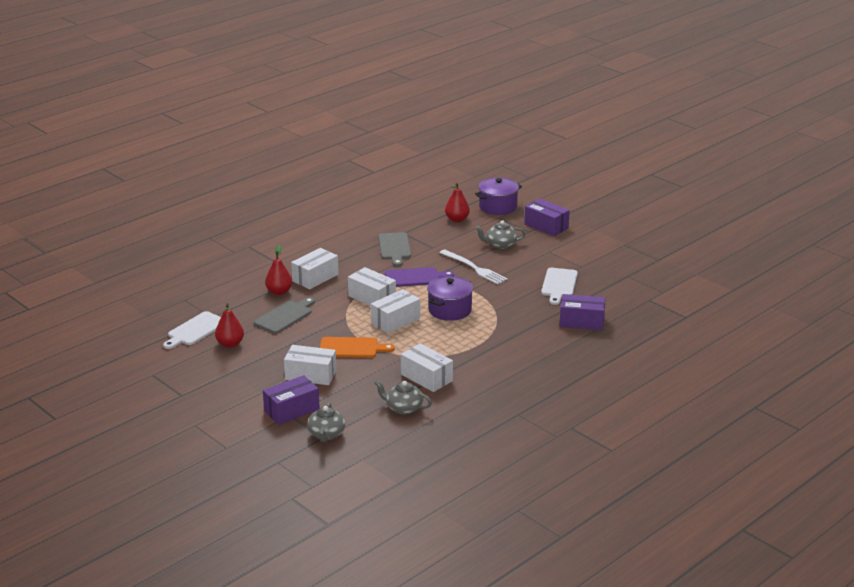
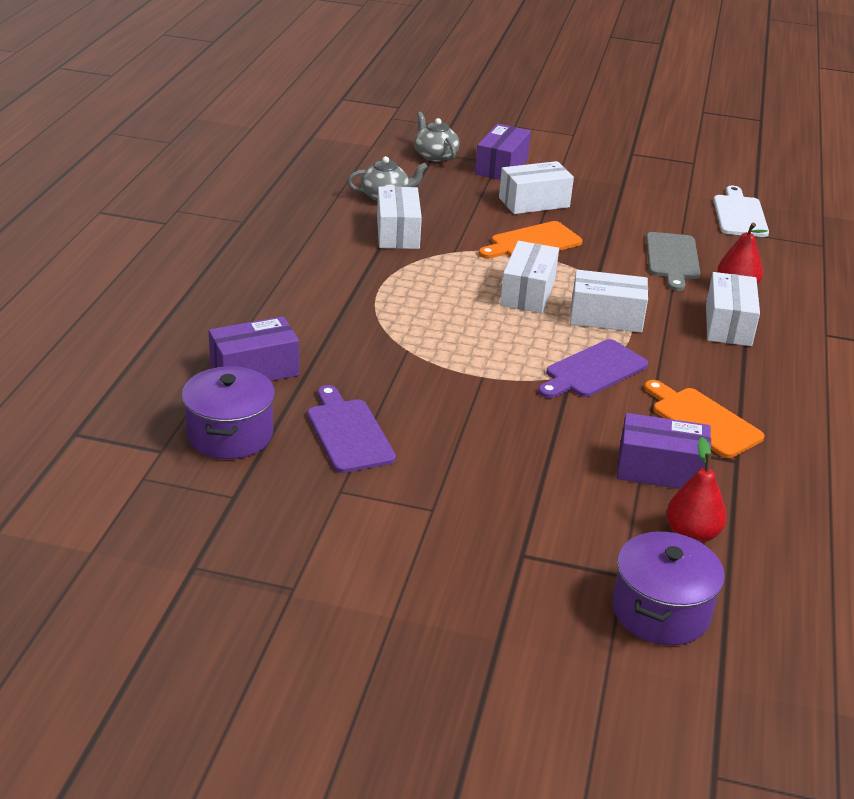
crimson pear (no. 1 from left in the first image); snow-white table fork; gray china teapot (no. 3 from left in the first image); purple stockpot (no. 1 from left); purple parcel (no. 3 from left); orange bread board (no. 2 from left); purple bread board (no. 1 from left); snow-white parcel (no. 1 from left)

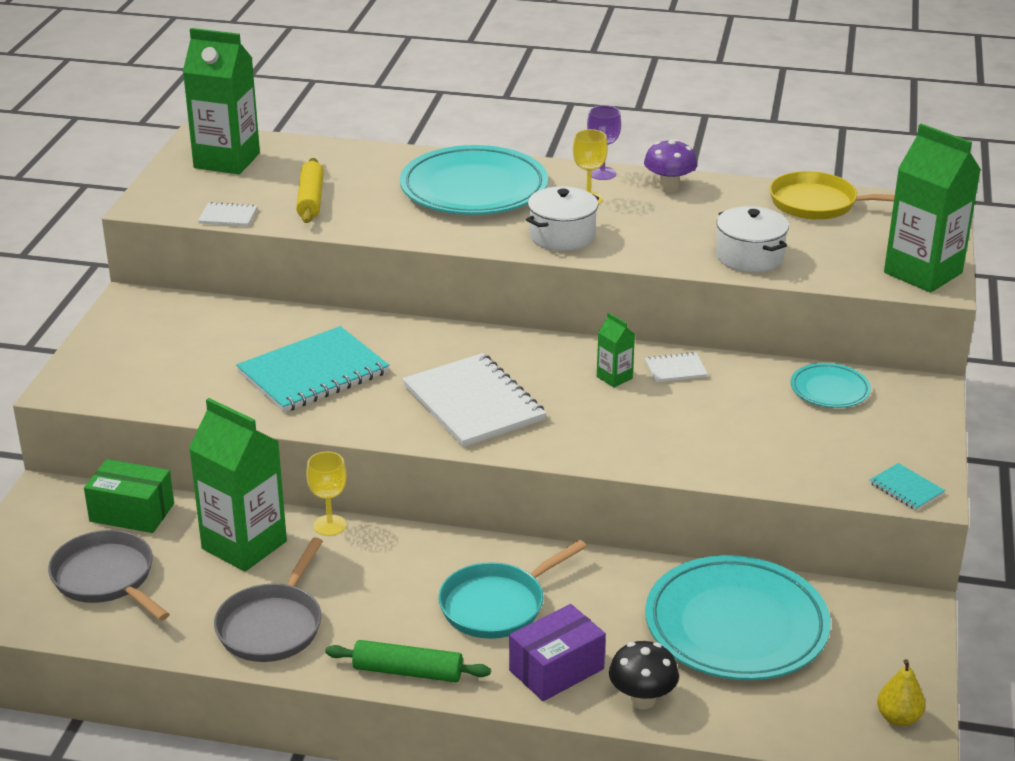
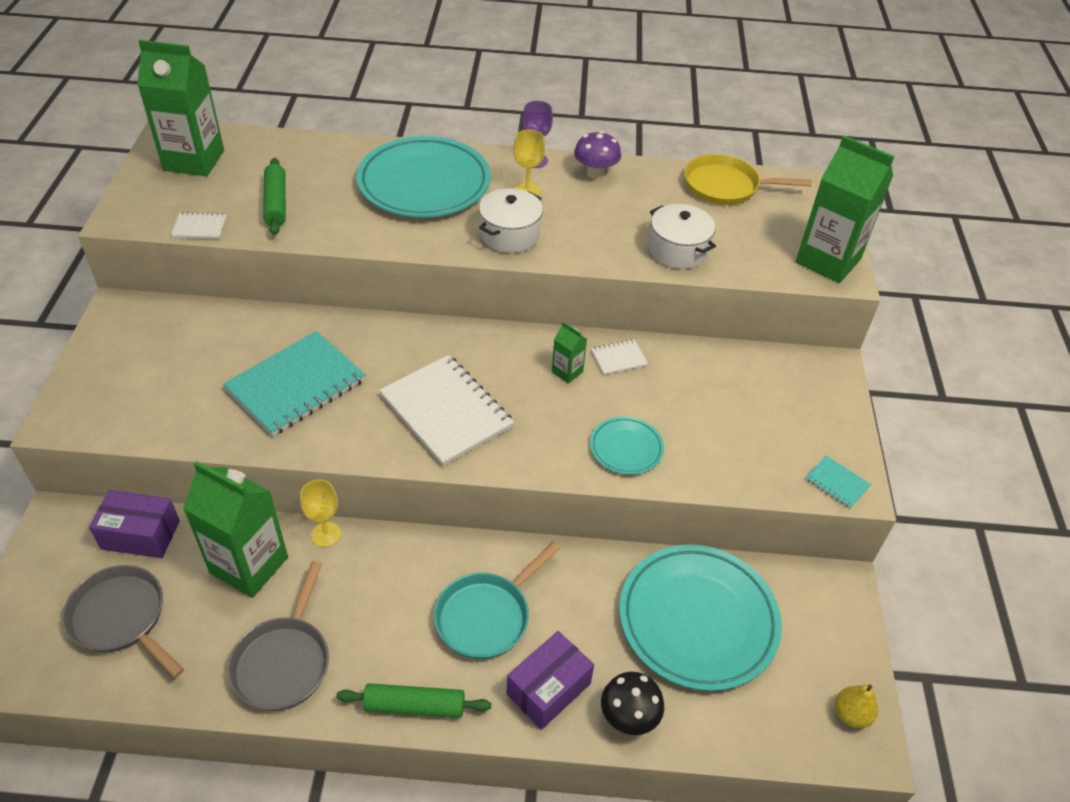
teal flat dish (no. 2 from left); purple parcel (no. 1 from left); green rolling pin (no. 1 from left)

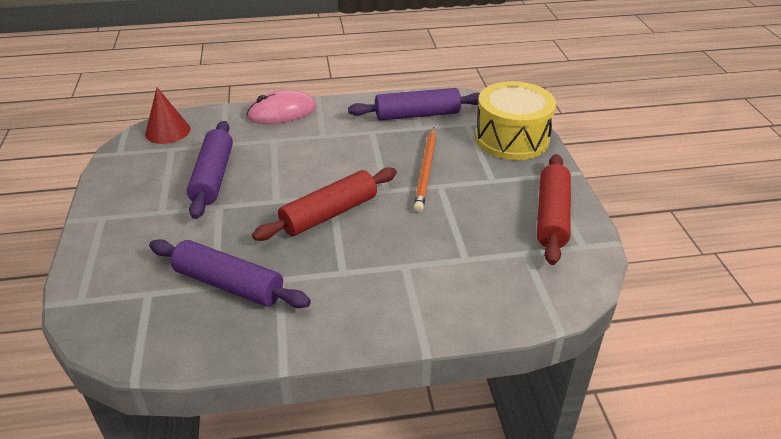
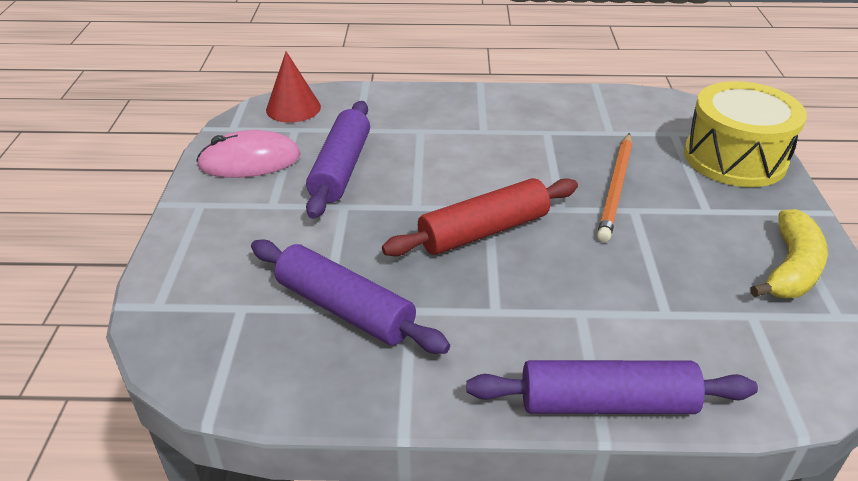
pink mouse; purple rolling pin (no. 3 from left); bright yellow banana fruit

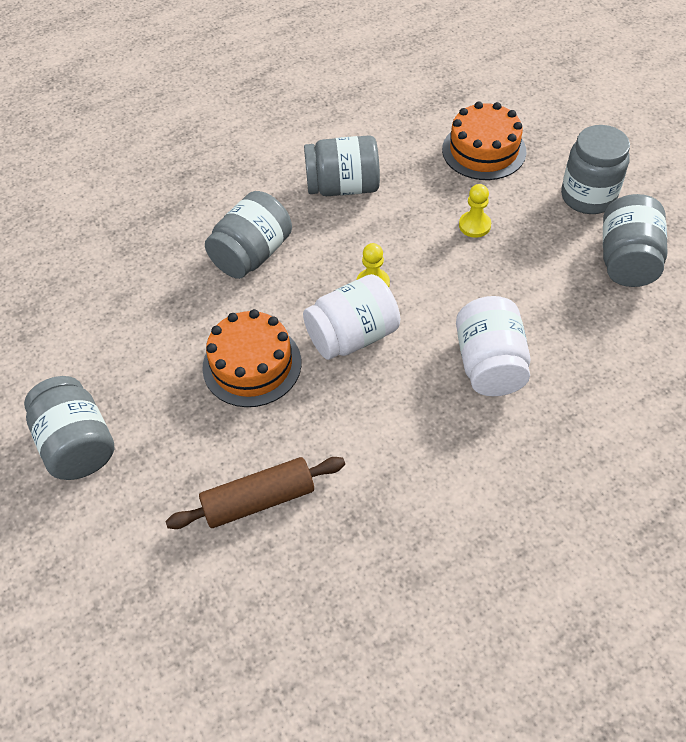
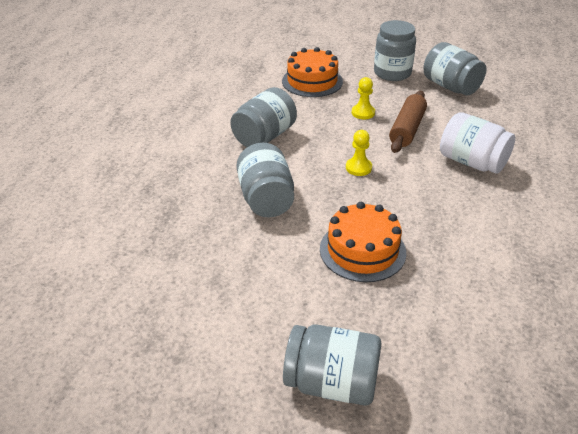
snow-white preserve jar (no. 1 from left in the first image); dark brown rolling pin

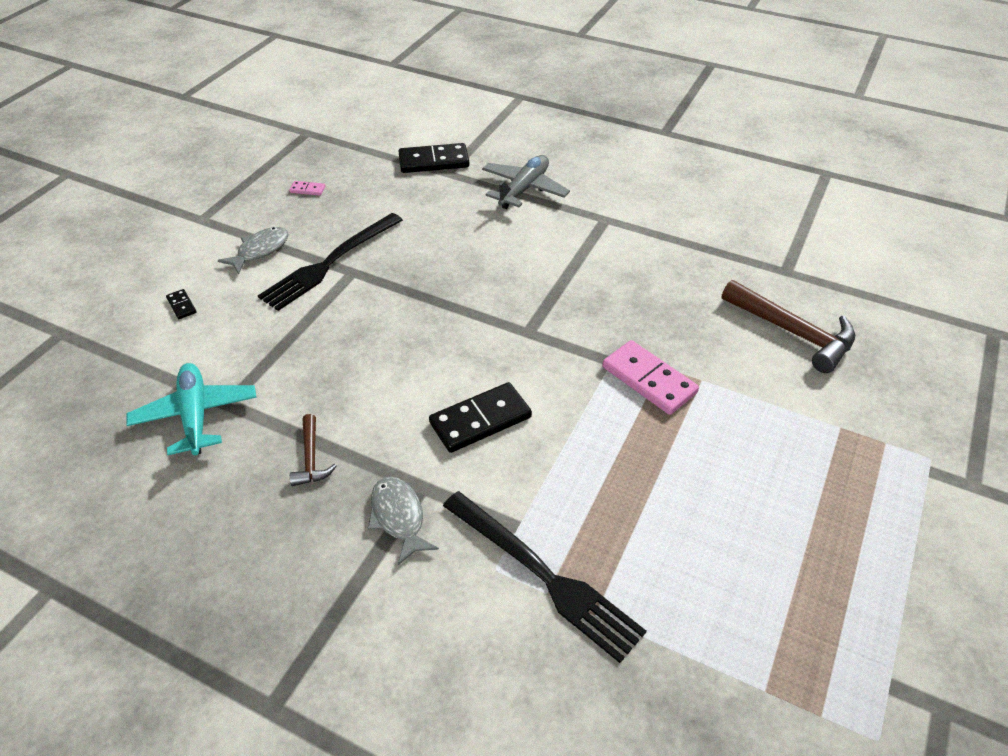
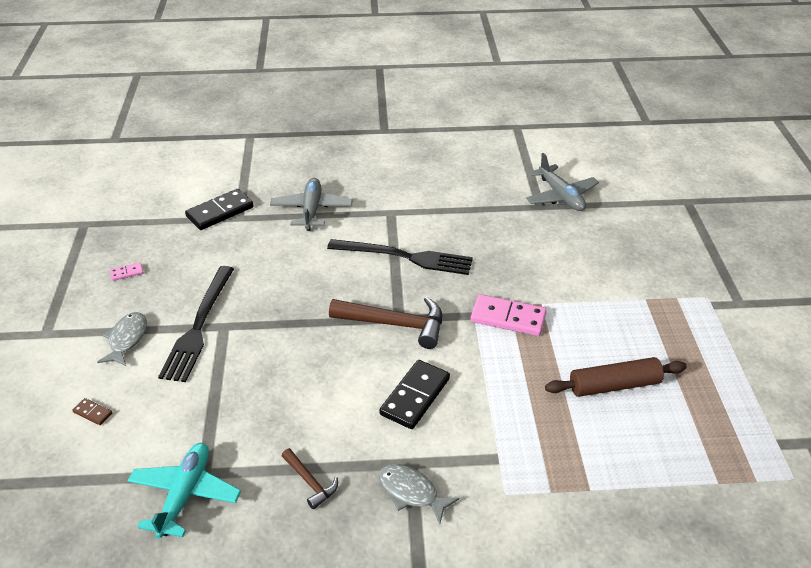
gray aeroplane (no. 2 from left); dark brown rolling pin; black table fork (no. 2 from left); dark brown hammer (no. 2 from left); dark brown domino piece; teal aeroplane

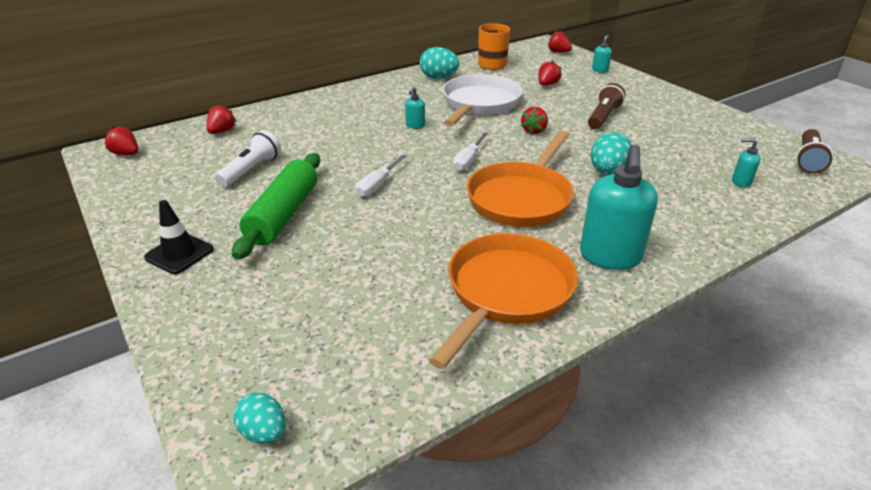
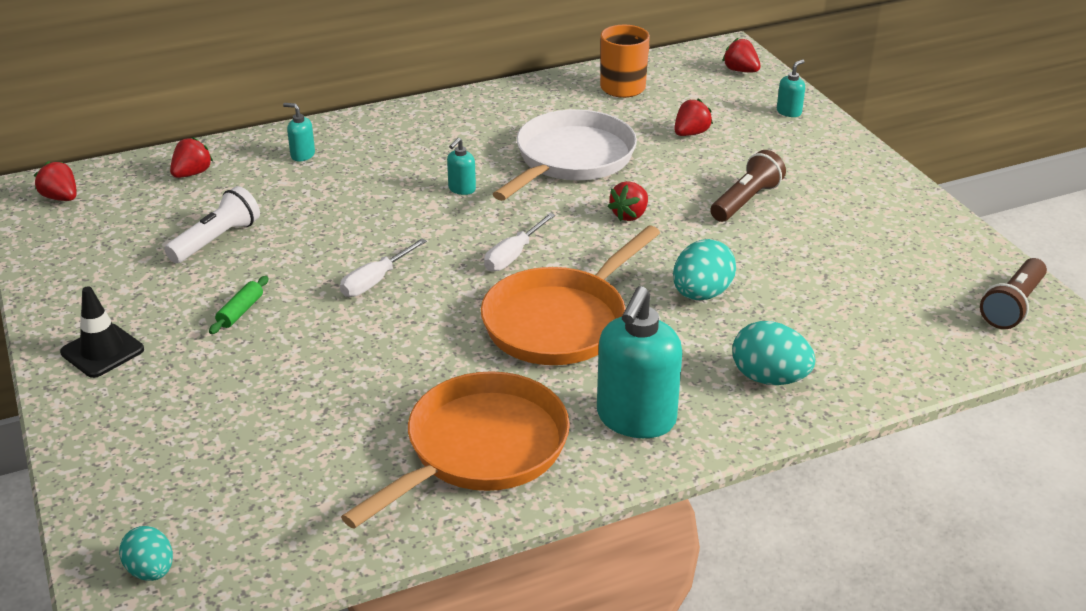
teal egg shape (no. 3 from left); teal pump bottle (no. 1 from left); green rolling pin

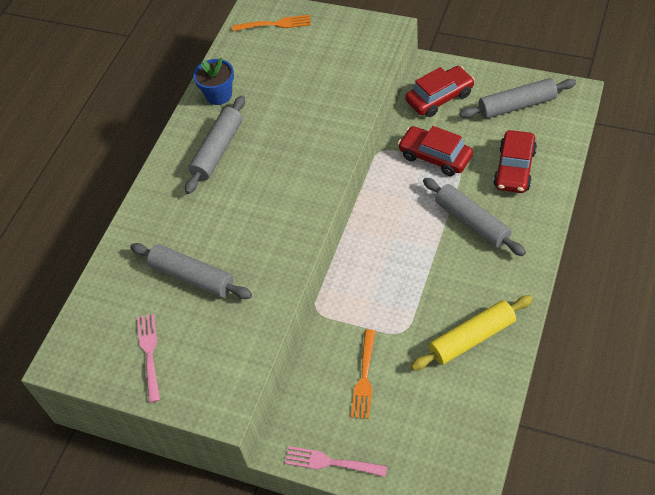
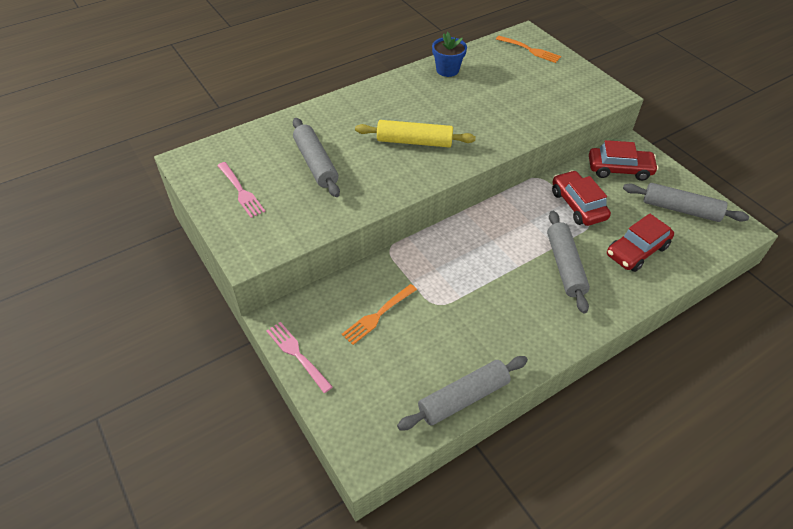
gray rolling pin (no. 2 from left); bright yellow rolling pin; pink table fork (no. 1 from left)

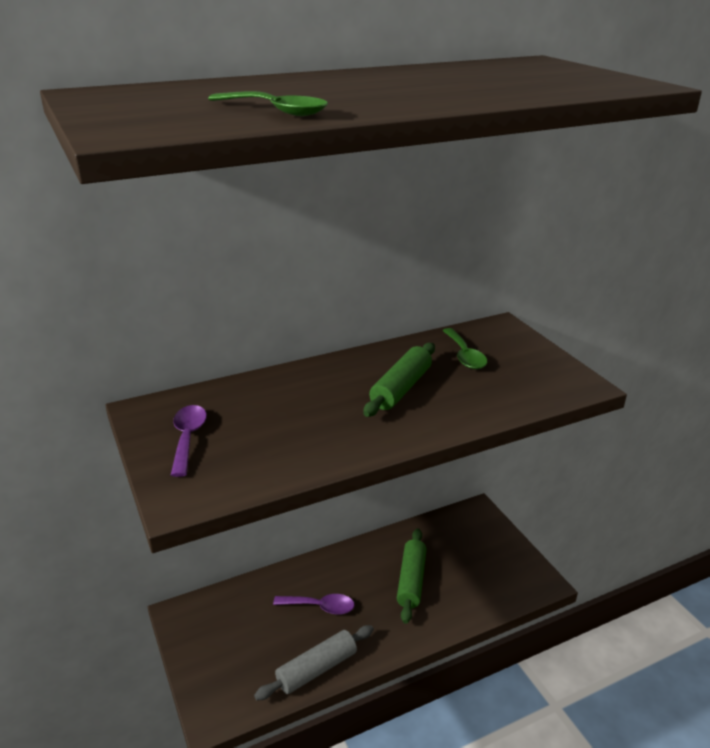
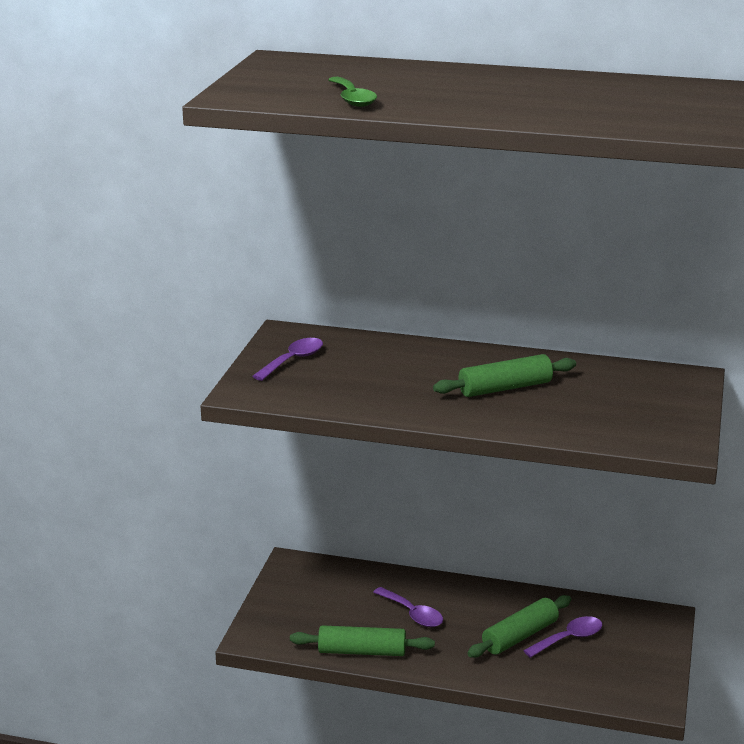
green teaspoon (no. 2 from left in the first image); purple teaspoon (no. 3 from left); green rolling pin (no. 1 from left)

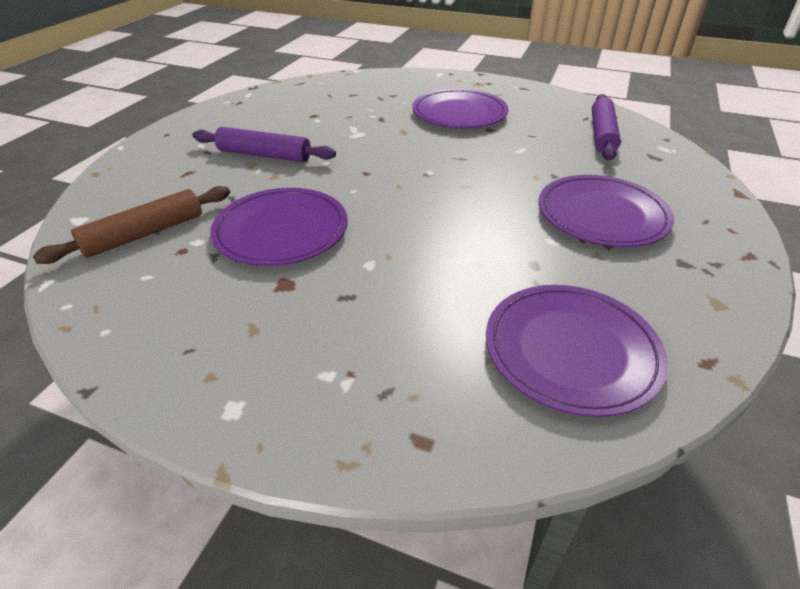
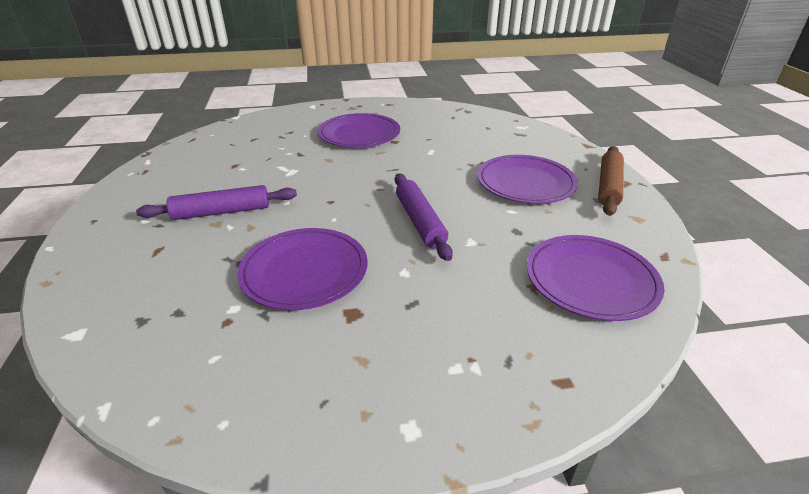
dark brown rolling pin; purple rolling pin (no. 2 from left)

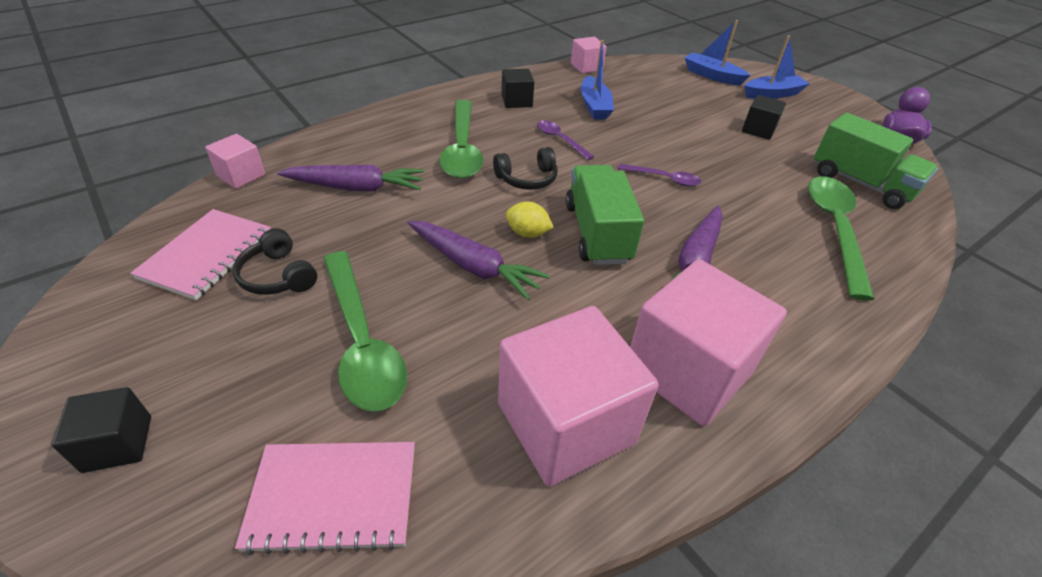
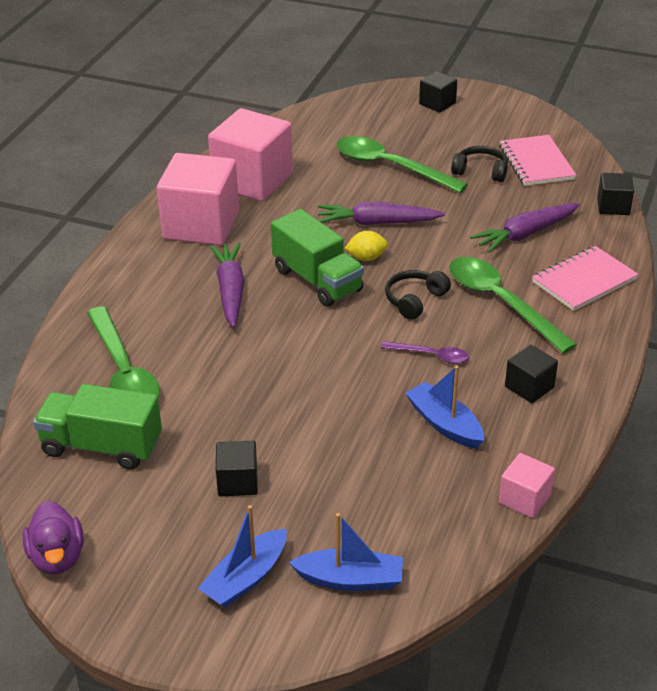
purple teaspoon (no. 2 from left in the first image); pink notebook (no. 2 from left); black block (no. 4 from left)

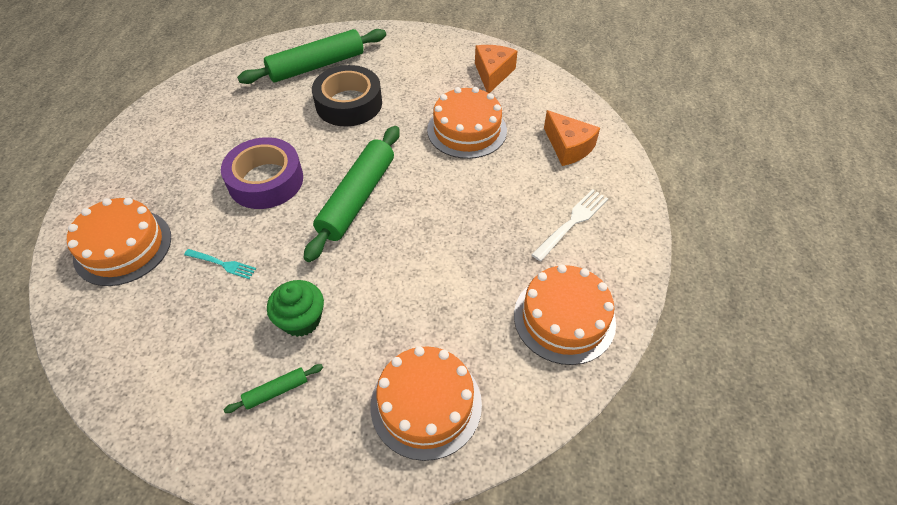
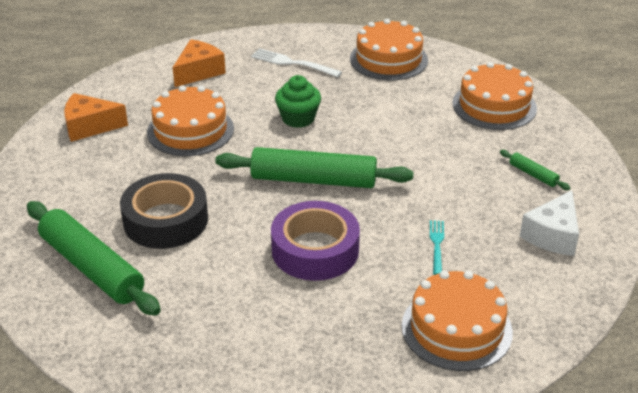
snow-white piece of cheese; green cupcake

